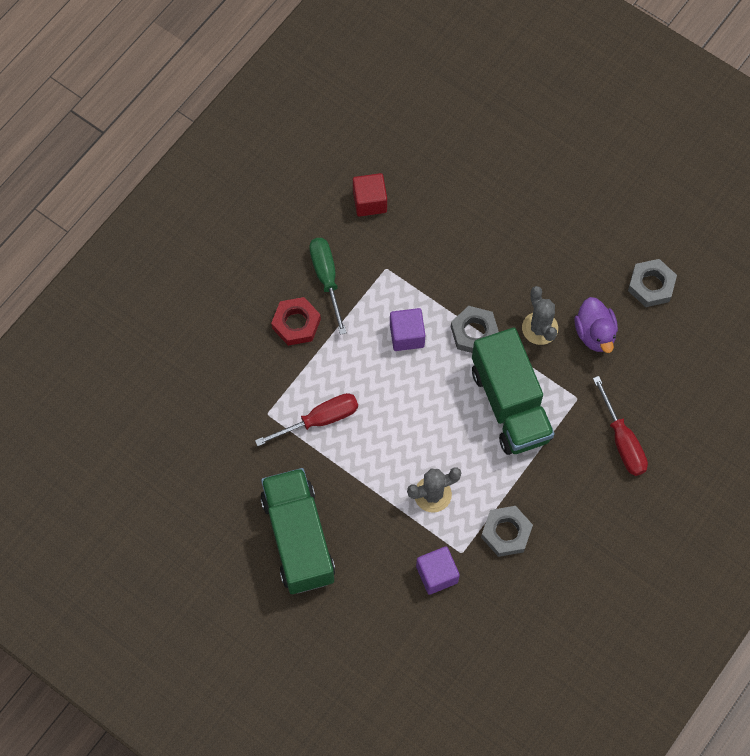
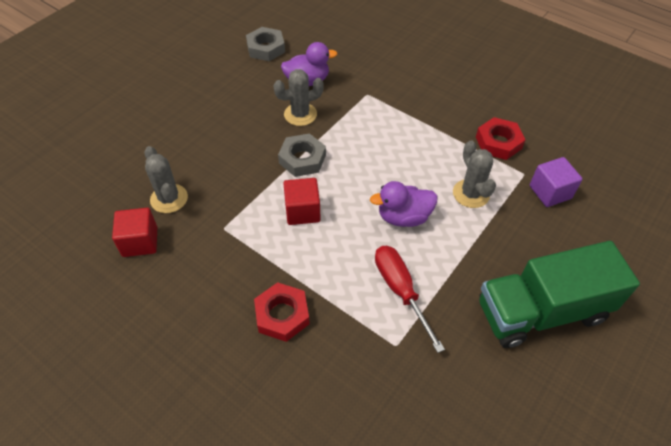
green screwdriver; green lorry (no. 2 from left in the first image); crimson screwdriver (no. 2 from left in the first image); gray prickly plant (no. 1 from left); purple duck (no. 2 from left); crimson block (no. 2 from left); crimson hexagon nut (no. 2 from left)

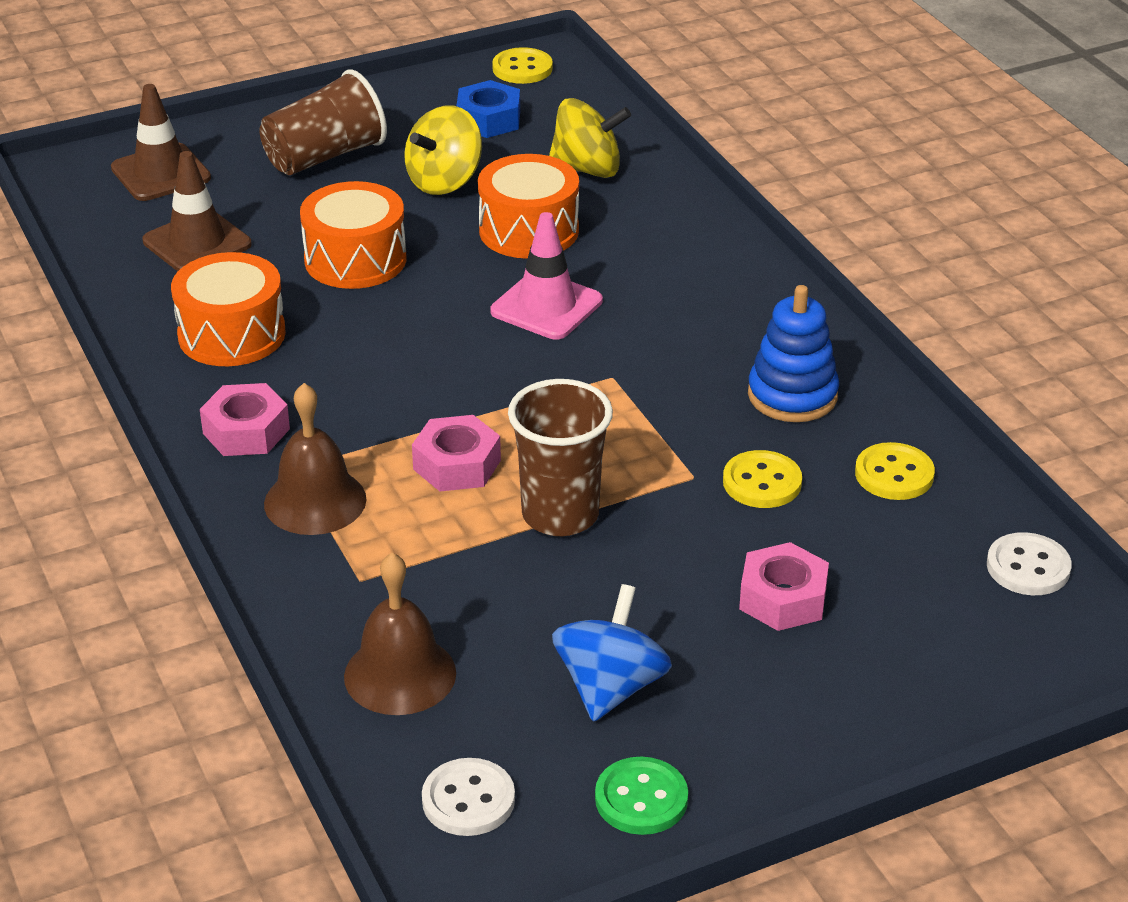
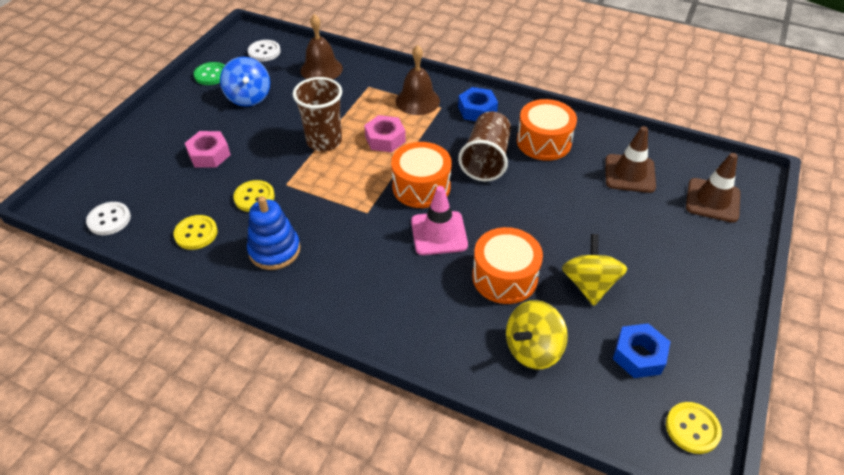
dark brown cup (no. 2 from left); orange drum (no. 1 from left); cobalt hexagon nut (no. 1 from left)

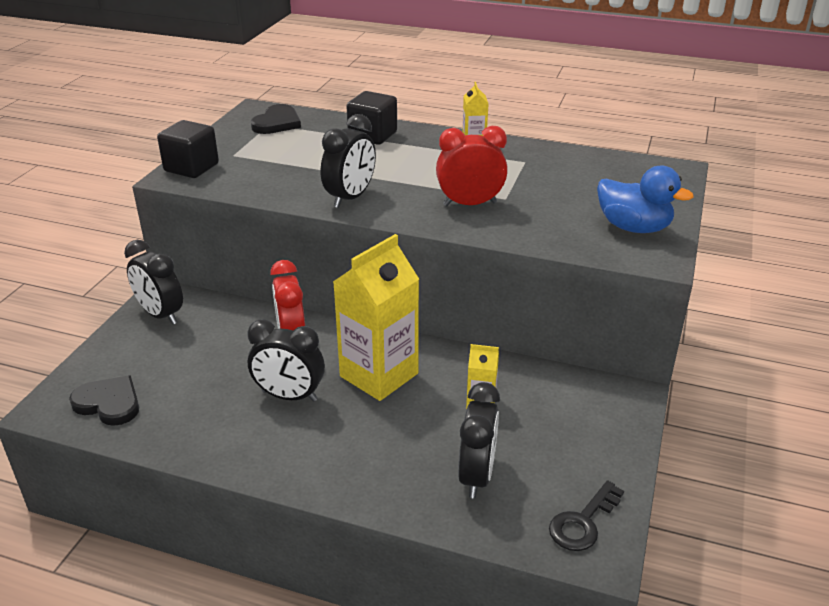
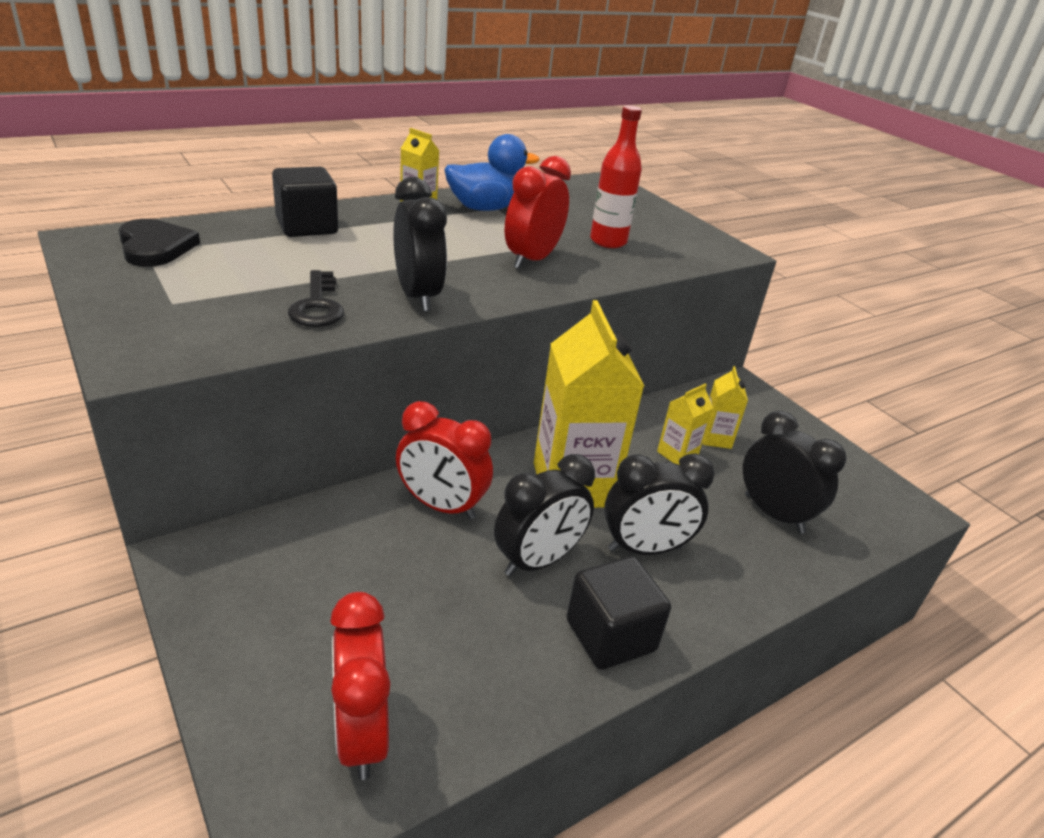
crimson flask; bright yellow carton (no. 4 from left); black bedside clock (no. 3 from left); black block (no. 2 from left); black latchkey; cobalt duck; crimson bedside clock (no. 1 from left)

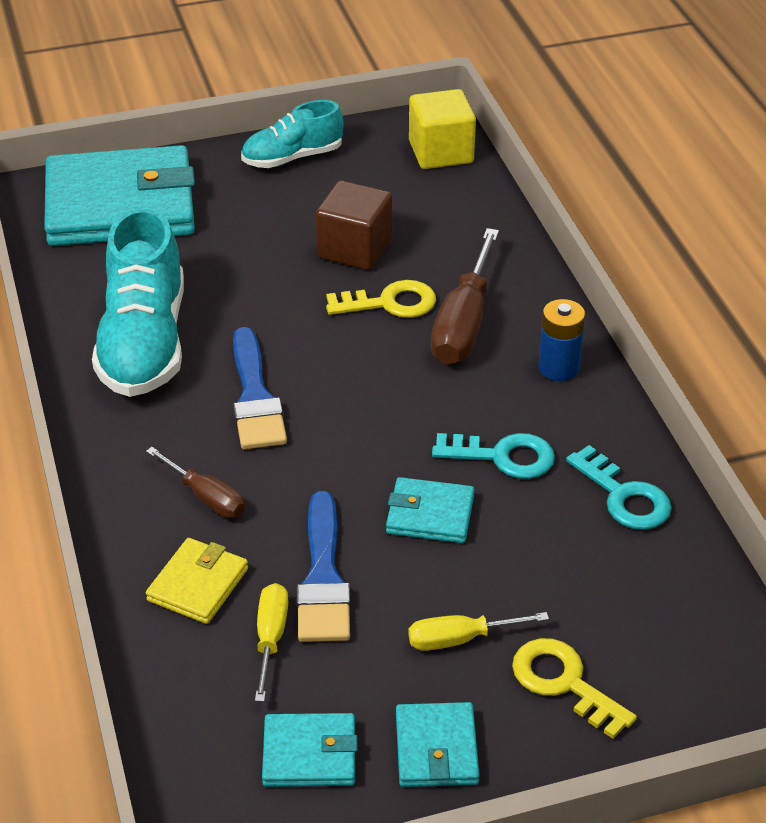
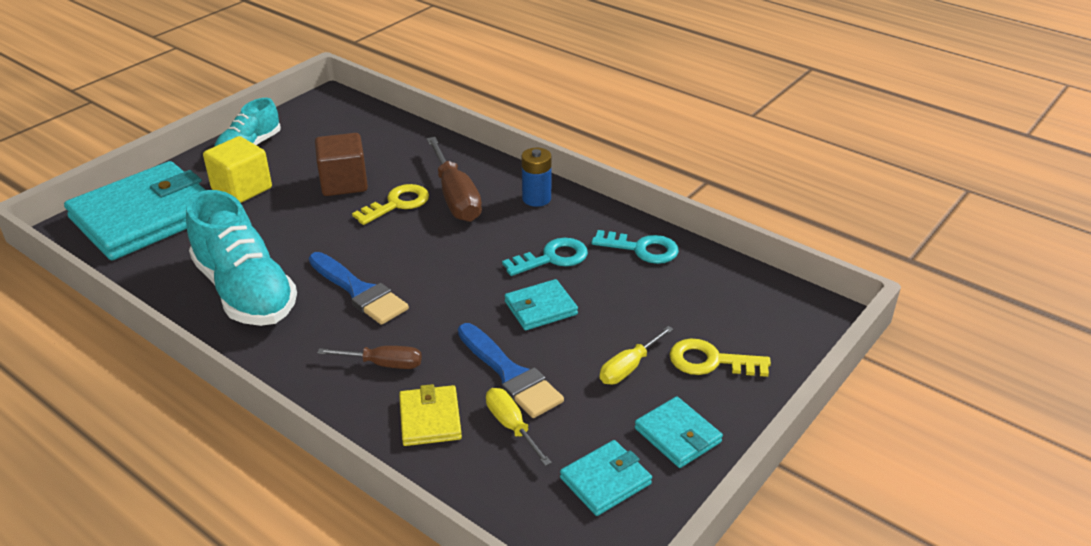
bright yellow block

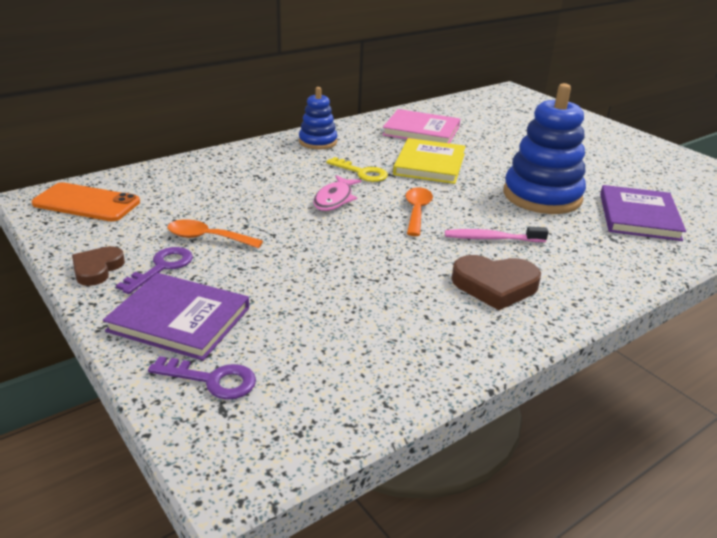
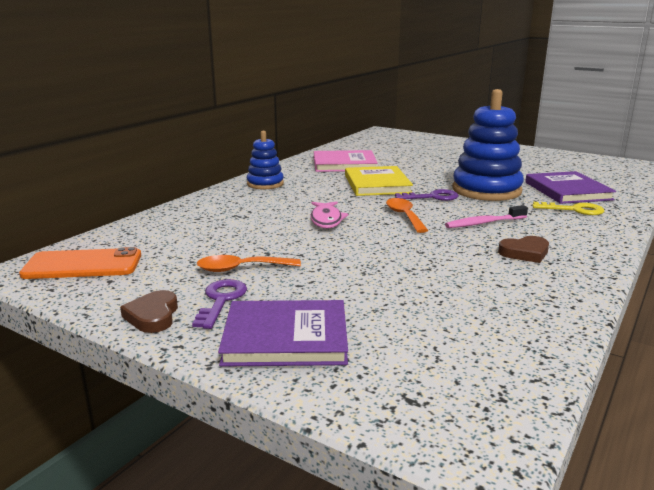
purple latchkey (no. 2 from left); bright yellow latchkey; dark brown heart (no. 2 from left)

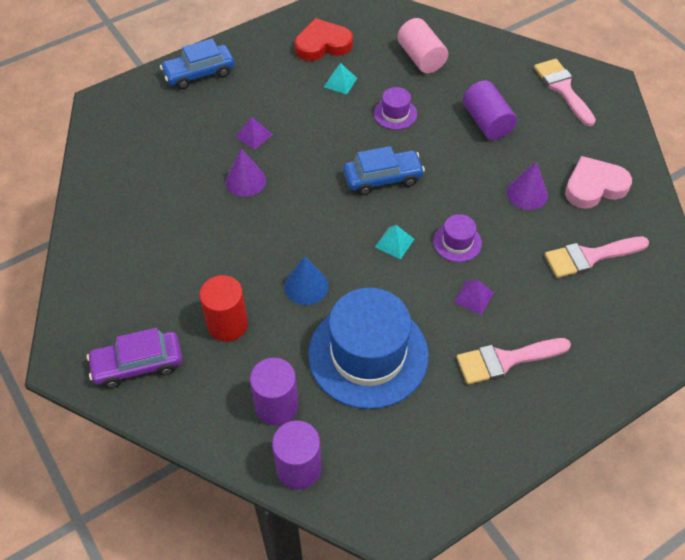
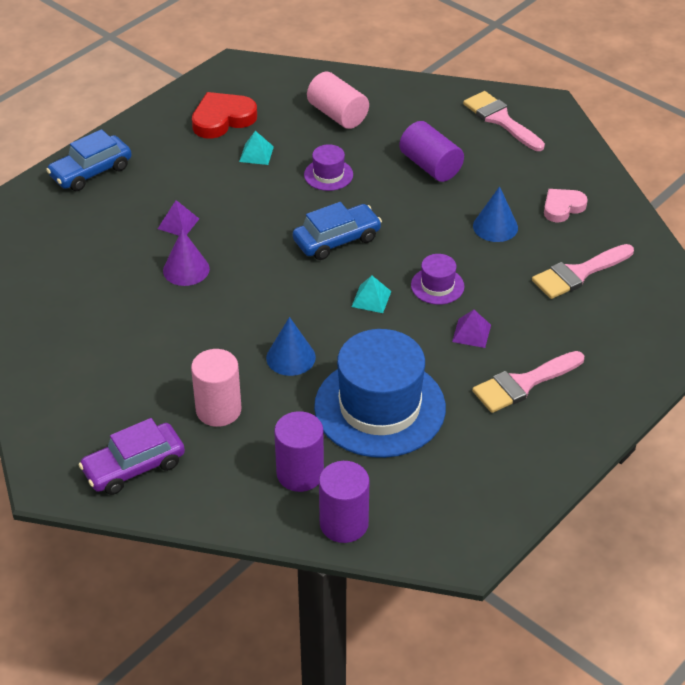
pink cylinder shape (no. 1 from left); cobalt cone shape (no. 2 from left); pink heart

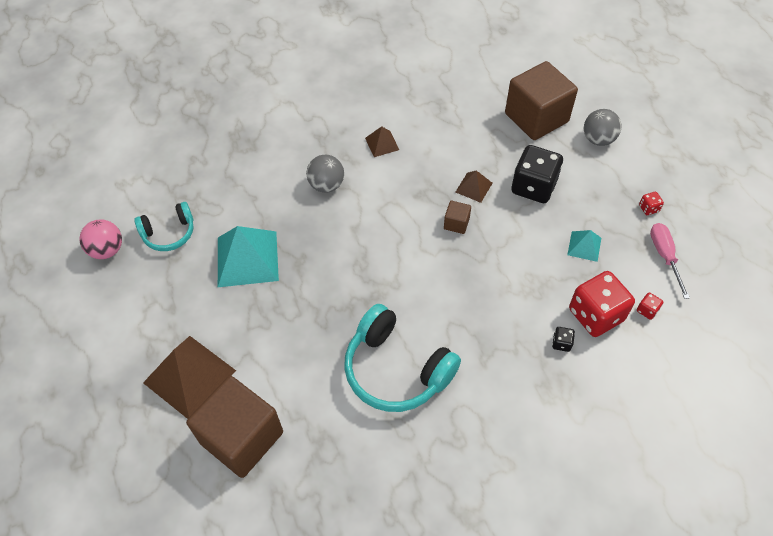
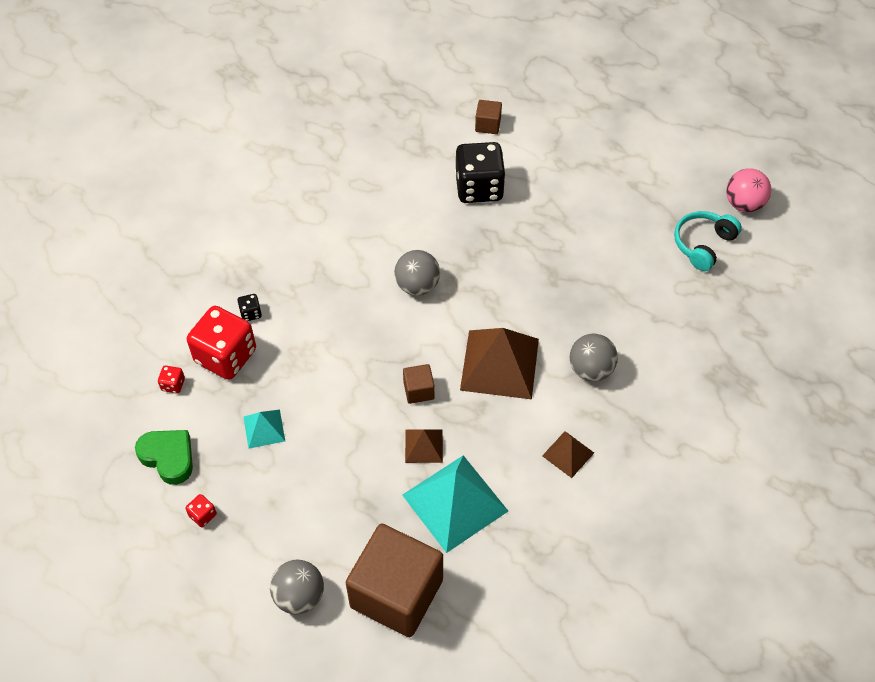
teal headset (no. 2 from left in the first image); gray ball (no. 2 from left); dark brown solid pyramid (no. 2 from left); teal solid pyramid (no. 2 from left); black dice (no. 2 from left); green heart; dark brown block (no. 3 from left)

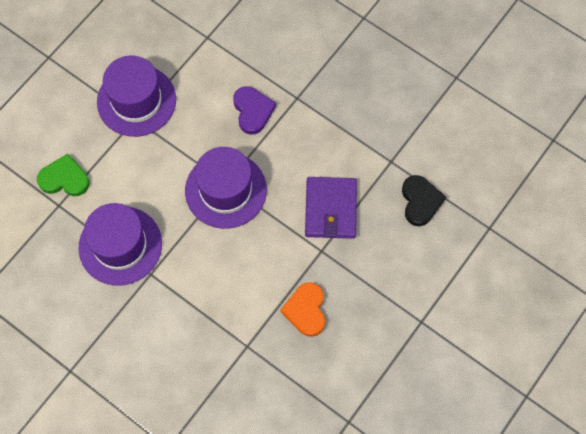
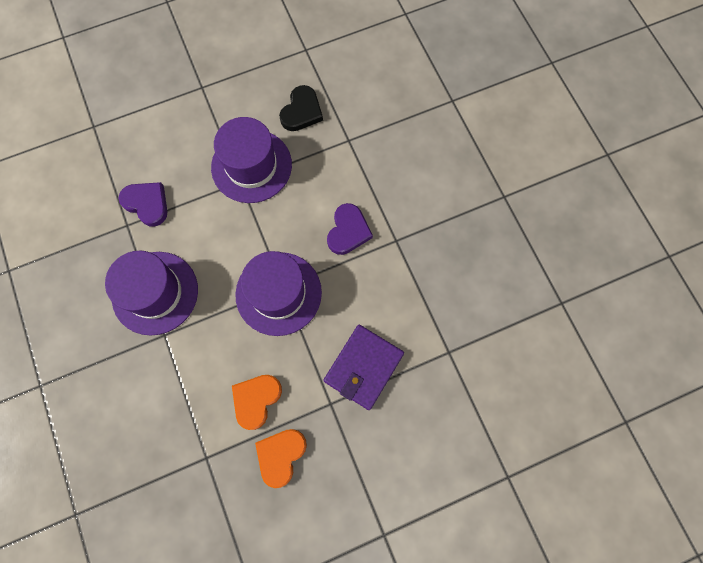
orange heart (no. 1 from left); black heart; purple heart (no. 1 from left)

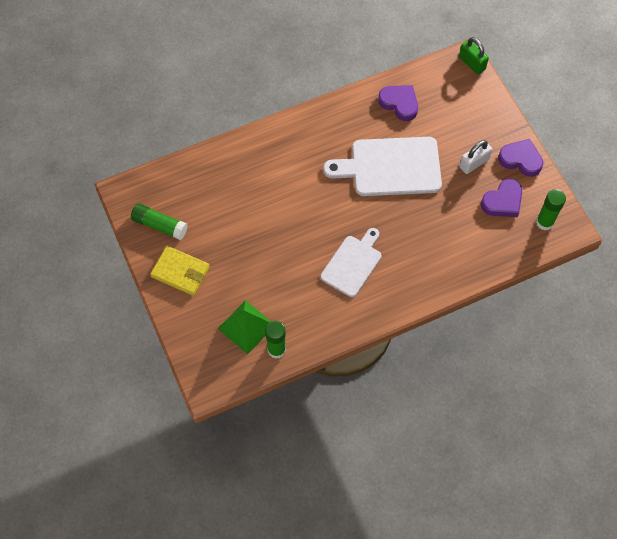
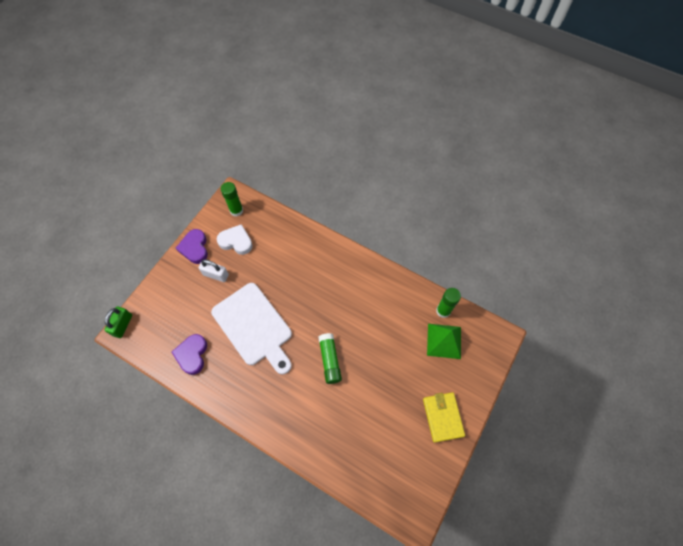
snow-white bread board (no. 1 from left in the first image); green glue stick (no. 2 from left); snow-white heart

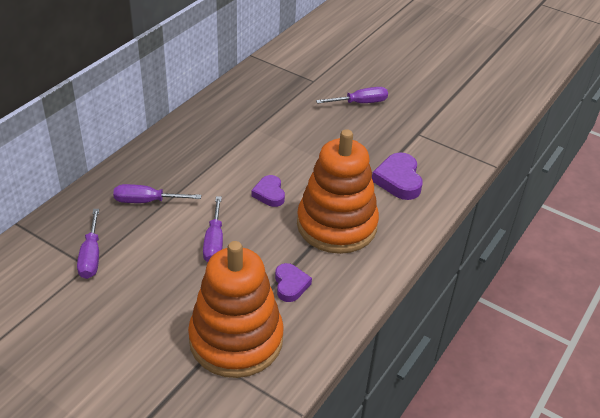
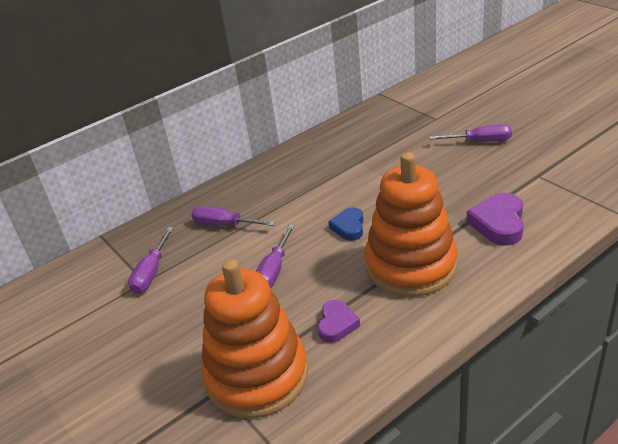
cobalt heart

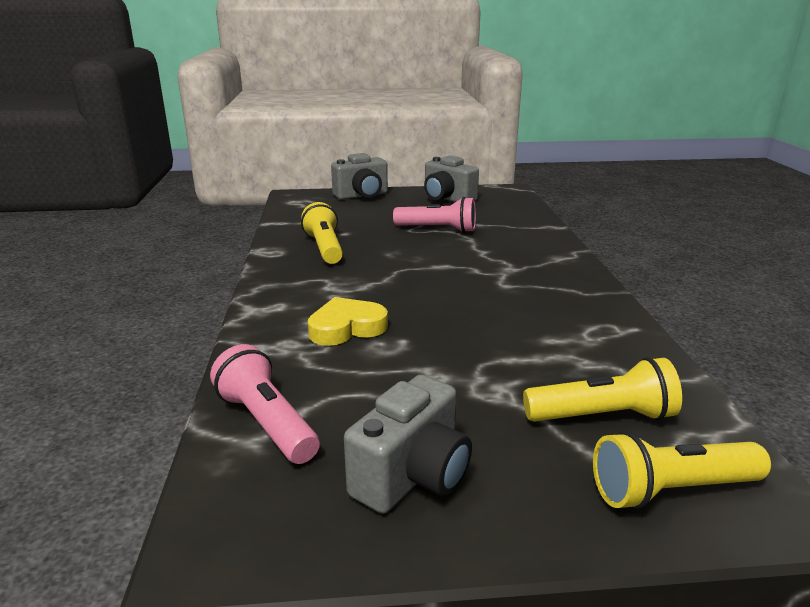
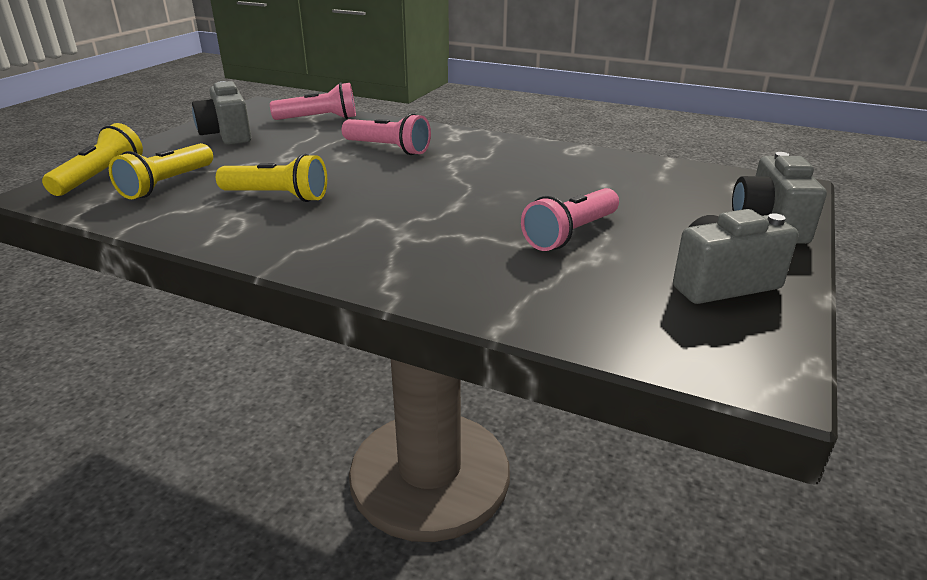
bright yellow torch (no. 3 from left); pink torch (no. 2 from left)

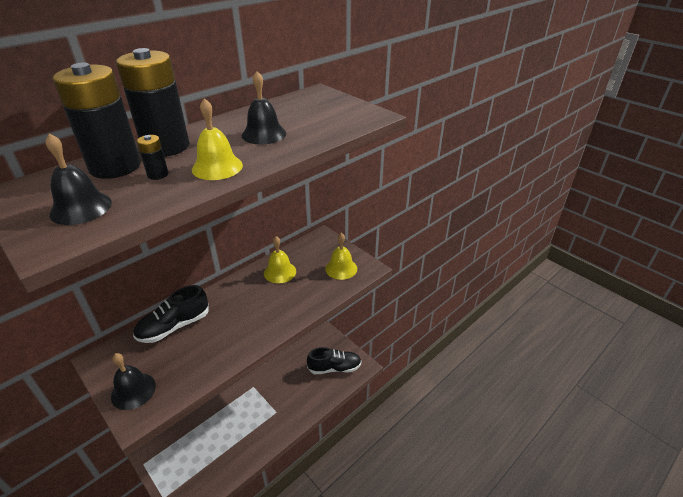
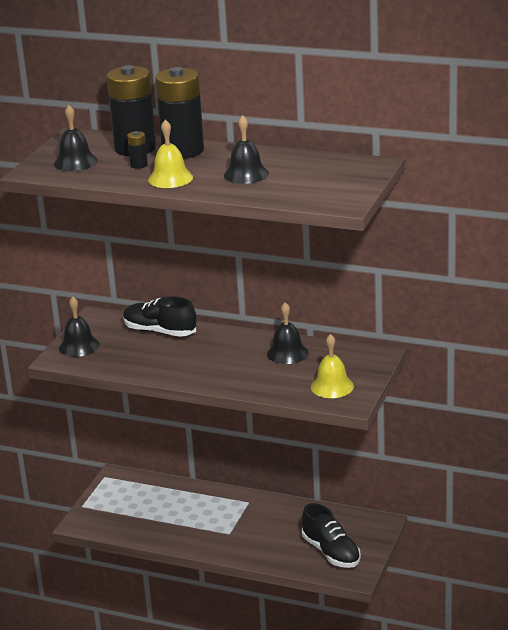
black school bell (no. 4 from left)

